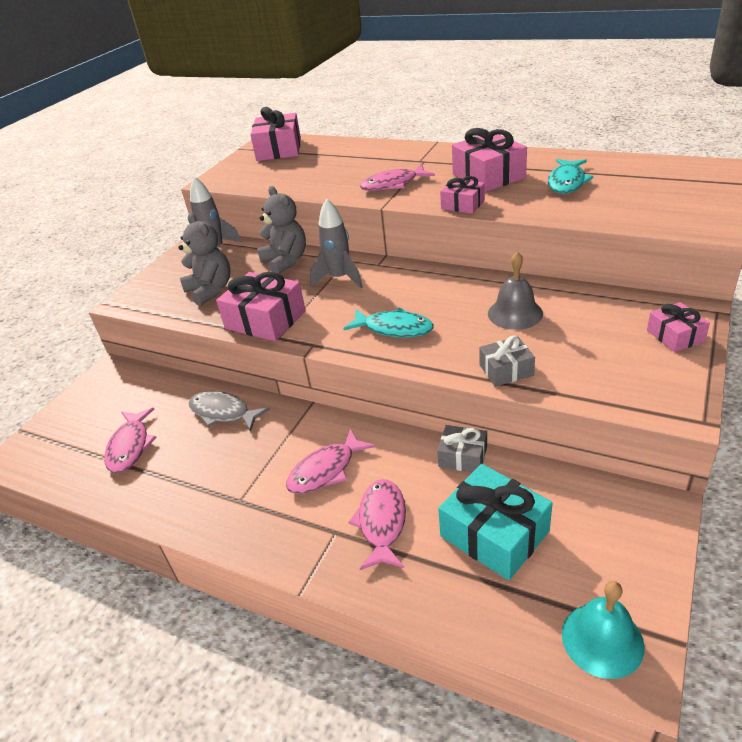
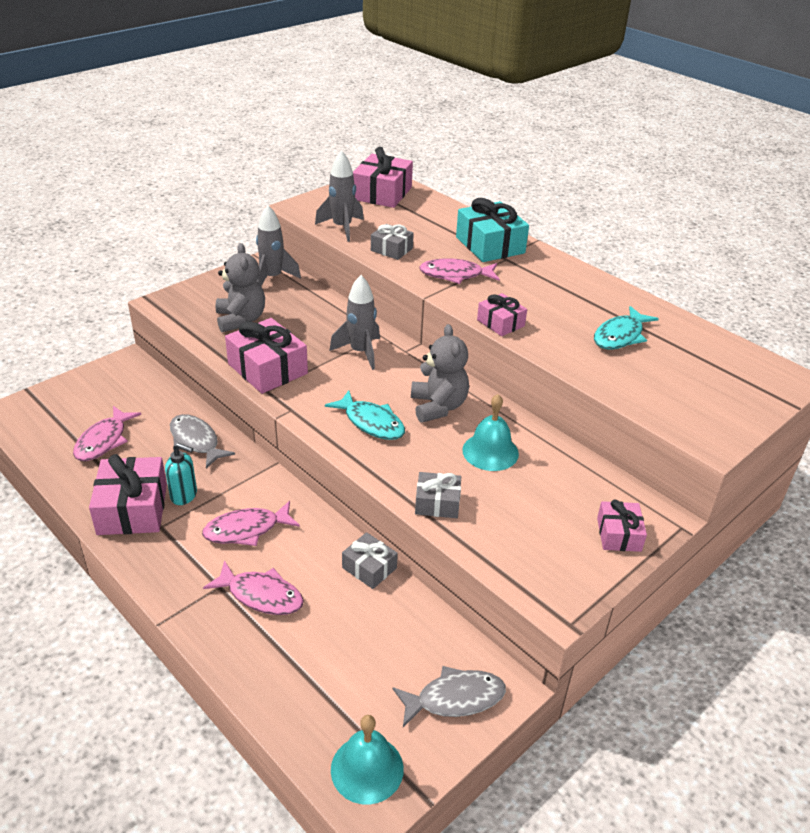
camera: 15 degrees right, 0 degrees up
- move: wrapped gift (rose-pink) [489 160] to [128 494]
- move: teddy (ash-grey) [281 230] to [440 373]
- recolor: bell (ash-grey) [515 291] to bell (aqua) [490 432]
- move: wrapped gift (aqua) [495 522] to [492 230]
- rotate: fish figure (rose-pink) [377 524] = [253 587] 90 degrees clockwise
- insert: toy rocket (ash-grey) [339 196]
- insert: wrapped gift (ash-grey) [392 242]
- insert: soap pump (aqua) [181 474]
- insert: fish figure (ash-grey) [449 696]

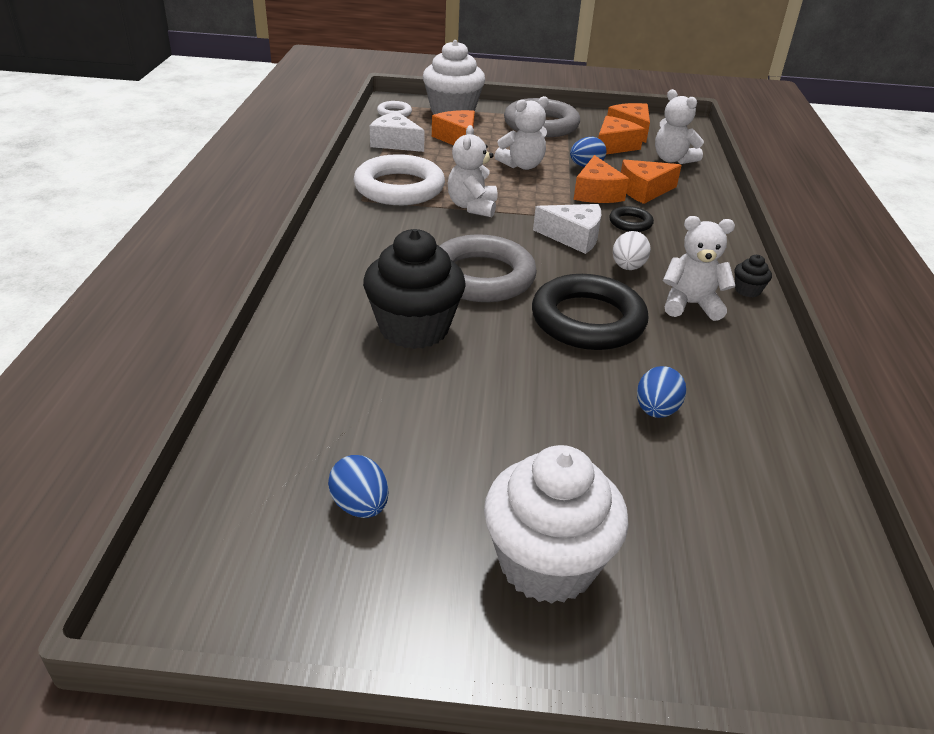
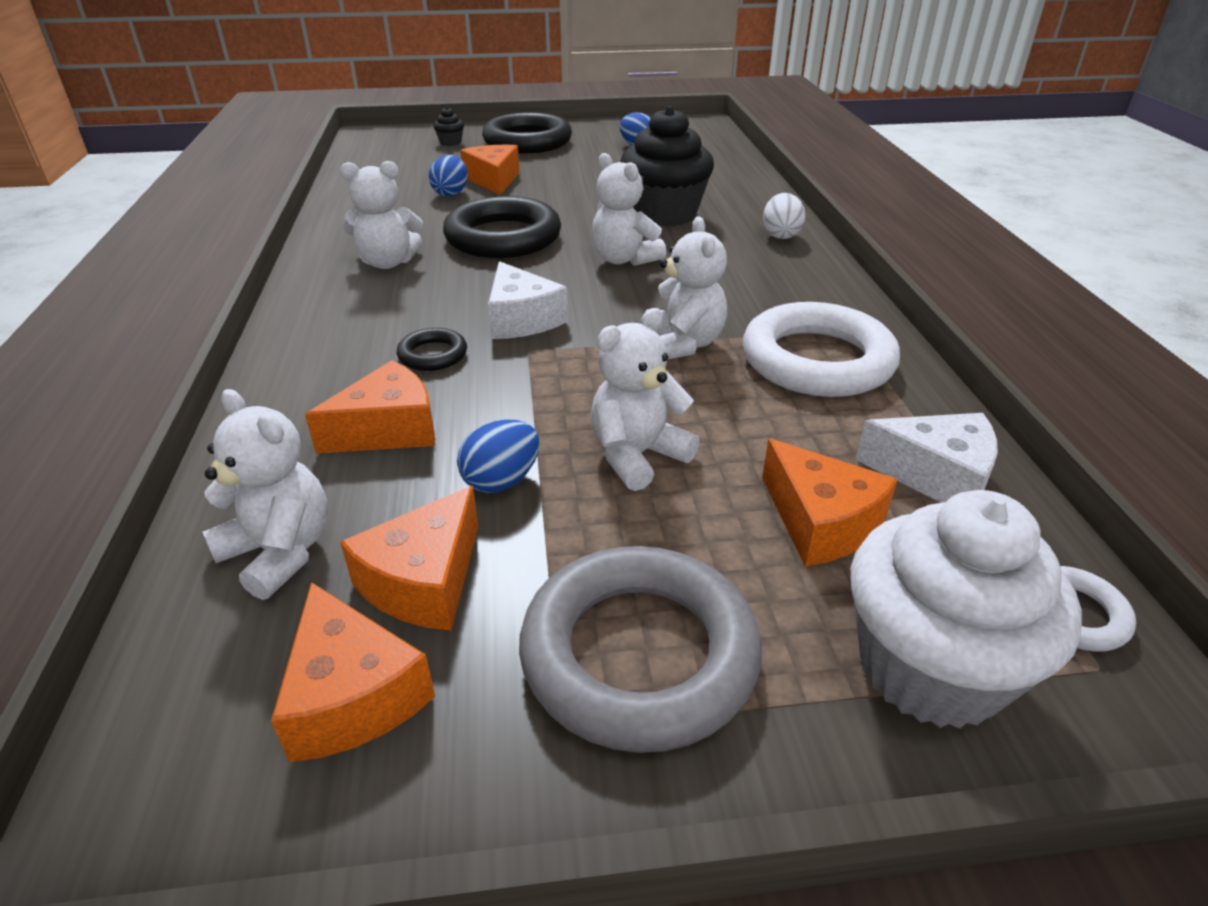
camera: 170 degrees right, 0 degrees up
- move: cheese (bright orange) [601 179] to [490 170]
- rotate: cheese (pure white) [567 229] = [528 300] 120 degrees counterclockwise
- move: egg shape (pure white) [632 250] to [784 216]
- replace: hoop (ash-grey) [488 268] to teddy (pure white) [629 209]
- move: cupcake (black) [753 276] to [448 126]
- replace: cupcake (pure white) [556 524] to hoop (black) [527 133]

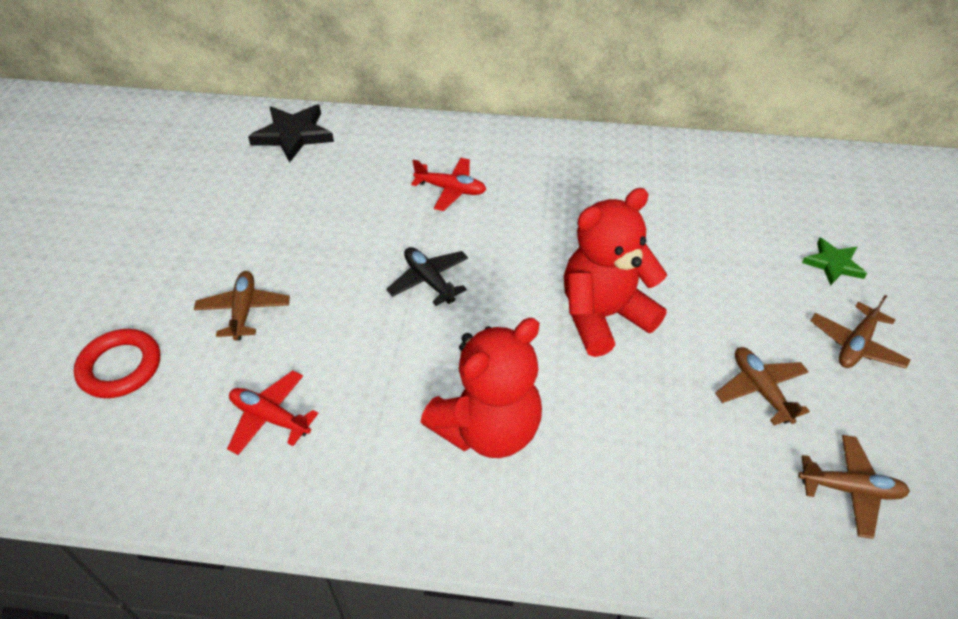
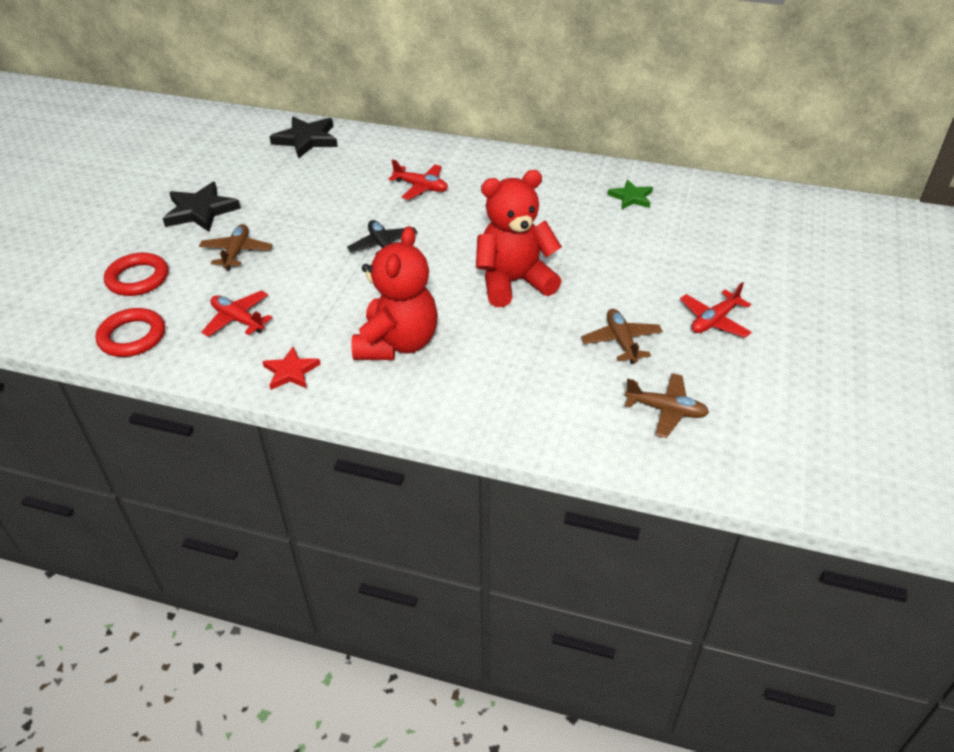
camera: 10 degrees right, 5 degrees down
- move: star (green) [834 262] to [630 195]
- recolor: toy plane (russet) [860 331] to toy plane (scarlet) [716 310]
- rotate: teddy (scarlet) [481 388] = [395 293] 45 degrees counterclockwise
- insert: star (black) [202 207]
- insert: hoop (scarlet) [130 332]
- insert: star (scarlet) [291 368]

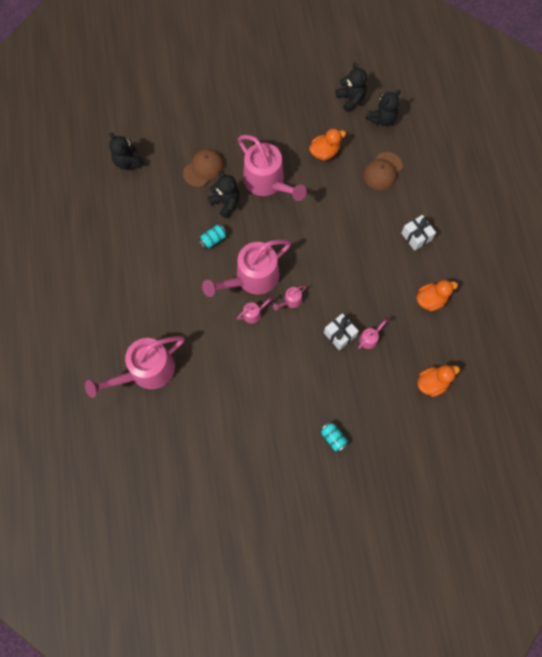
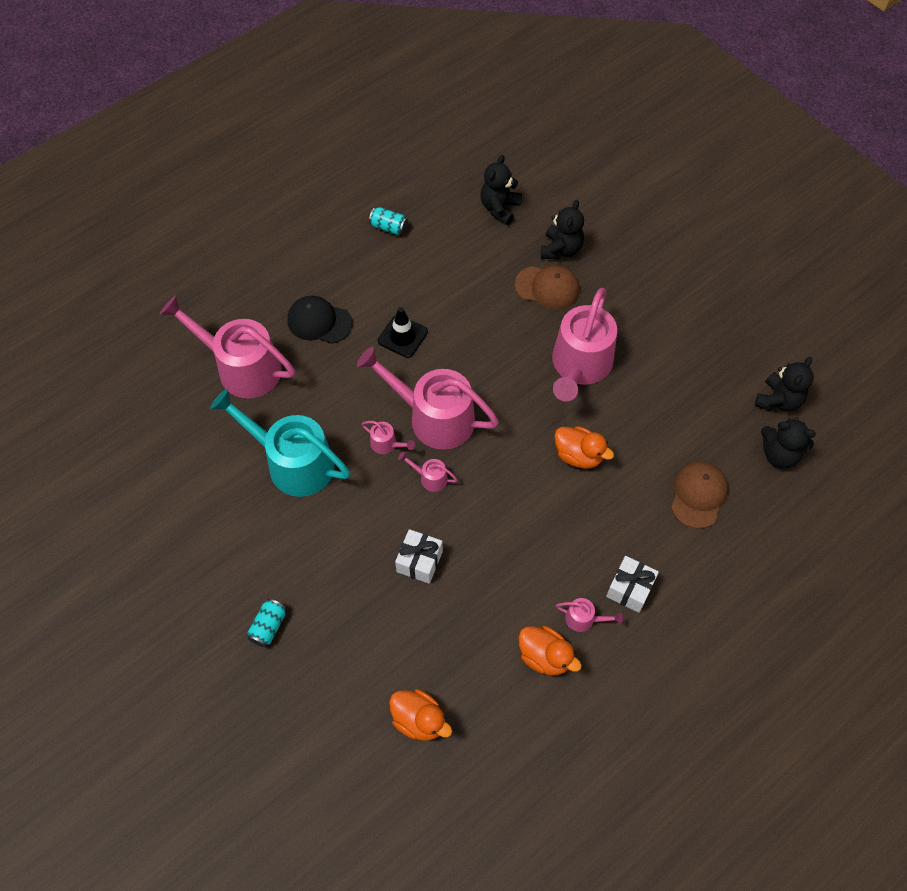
camera: 60 degrees right, 10 degrees down
- move: rubber duck (bright orange) [327 144] to [584 447]
- rotate: peaked cap (russet) [383 171] = [699 495] 105 degrees clockwise
- move: teddy (black) [224 194] to [562 230]
- move: tin (aqua) [213 237] to [388 221]
- move: watering can (rose-pink) [374 333] to [589 615]
- insert: peaked cap (black) [320 319]
- insert: traffic cone (black) [403 332]
- insert: watering can (aqua) [280 443]

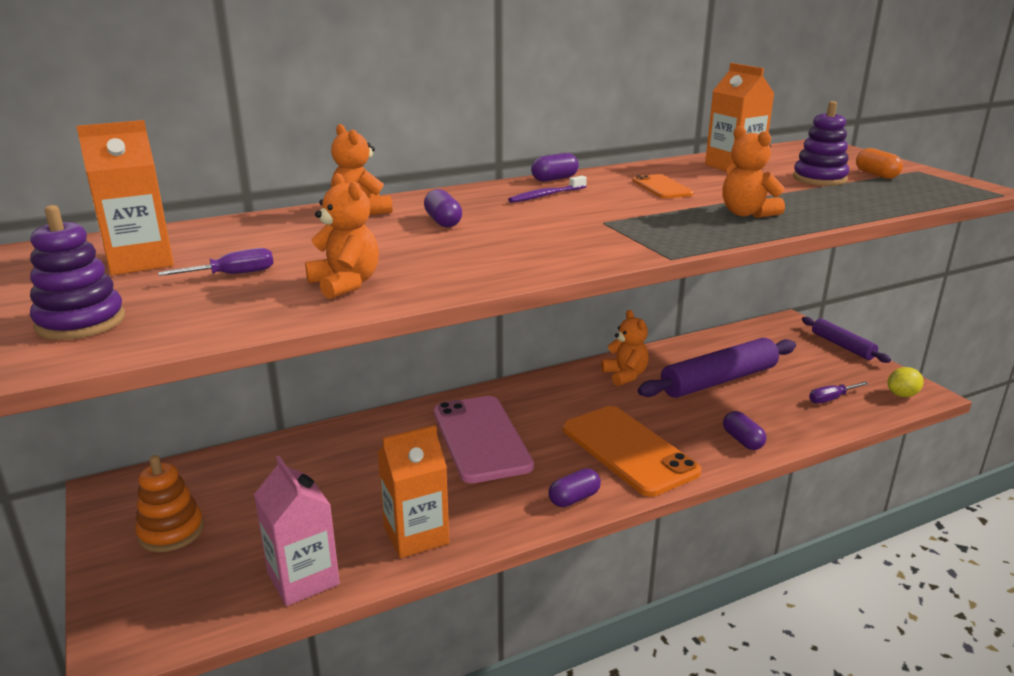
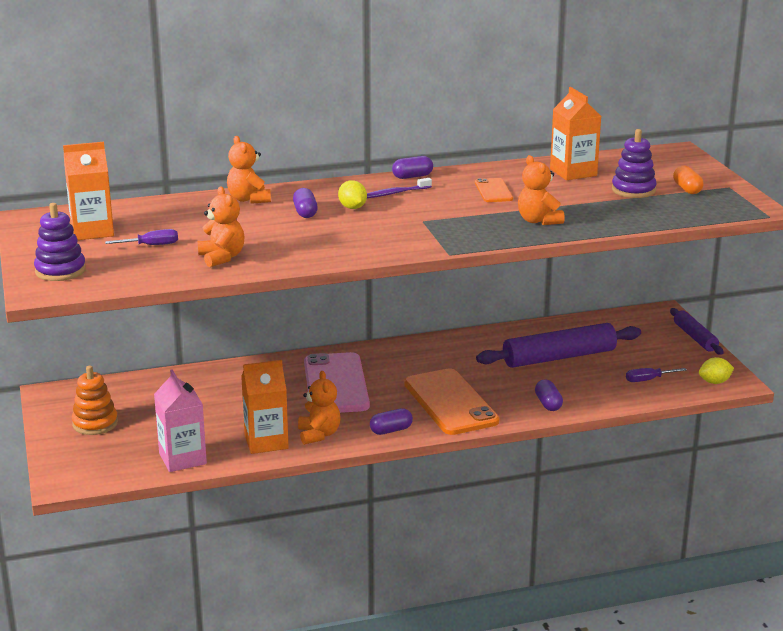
camera: 10 degrees right, 0 degrees up
- move: teddy (bright orange) [625 348] to [319 408]
- insert: citrus fruit (bright yellow) [352 194]

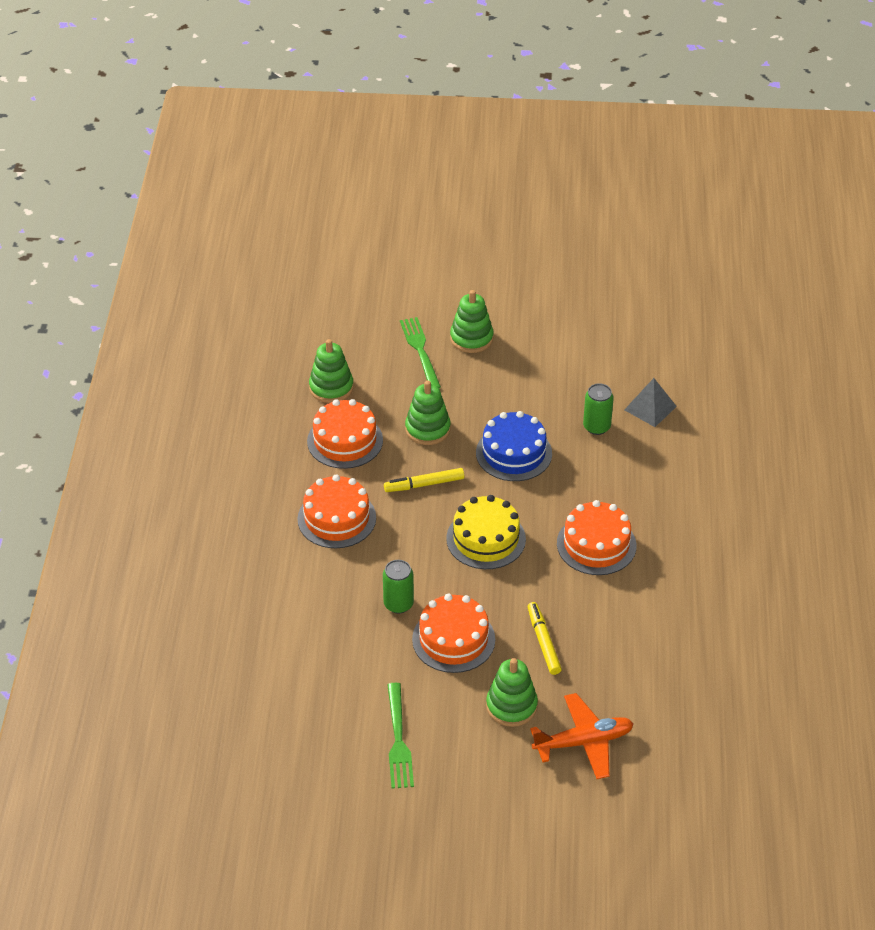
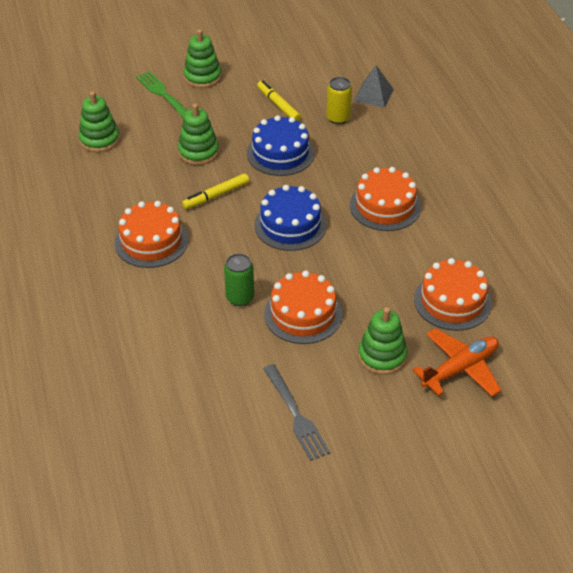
camera: 20 degrees left, 0 degrees up
- recolor: tin (green) [598 409] to tin (bright yellow) [339 100]
- move: layer cake (bright orange) [345 434] to [453 294]
- recolor: layer cake (bright yellow) [486 532] to layer cake (blue) [290 218]
- move: marker pen (bright yellow) [545 638] to [279 101]
- recolor: fork (green) [400 736] to fork (ash-grey) [296 412]

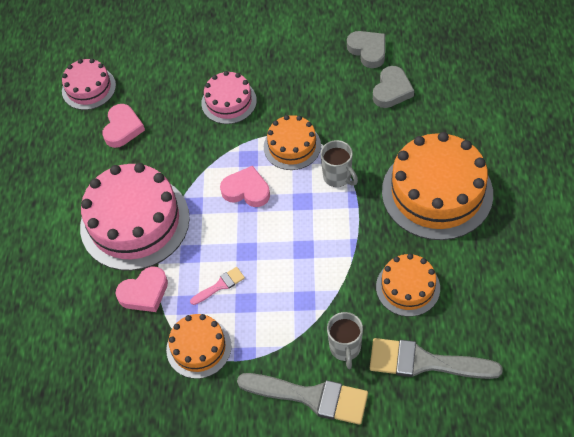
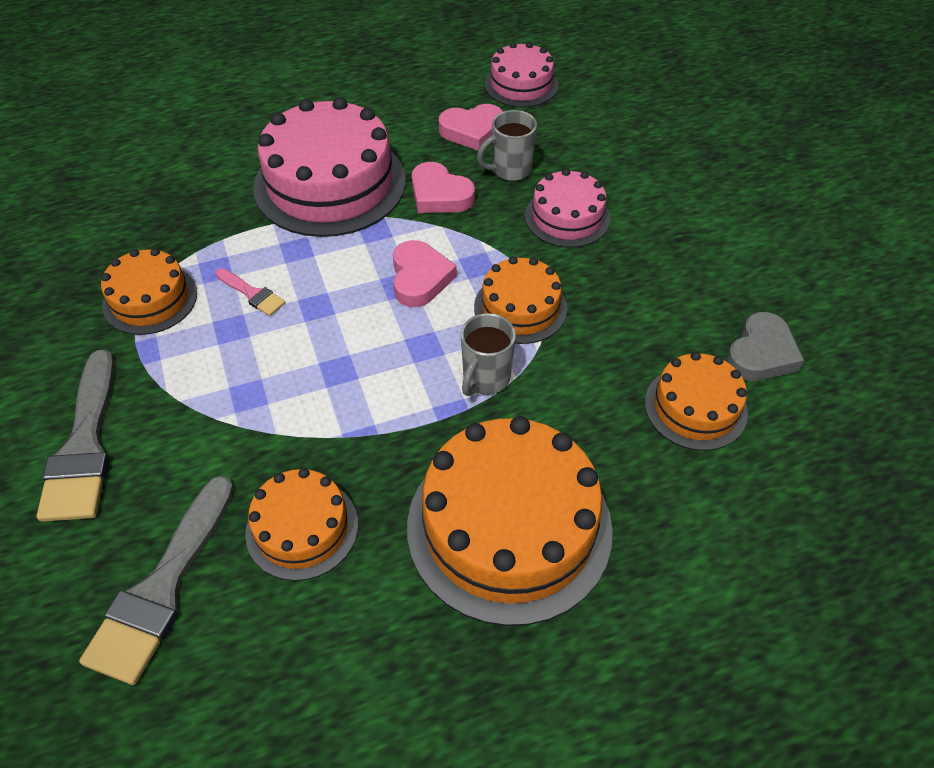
camera: 65 degrees right, 5 degrees down
- replace: love heart (ash-grey) [393 87] to layer cake (bright orange) [696 401]
- move: love heart (rose-pink) [142 289] to [443 187]
- move: coffee mug (ash-grey) [345 340] to [507 145]
- rotate: brush (ash-grey) [436 358] = [156 580] 150 degrees counterclockwise

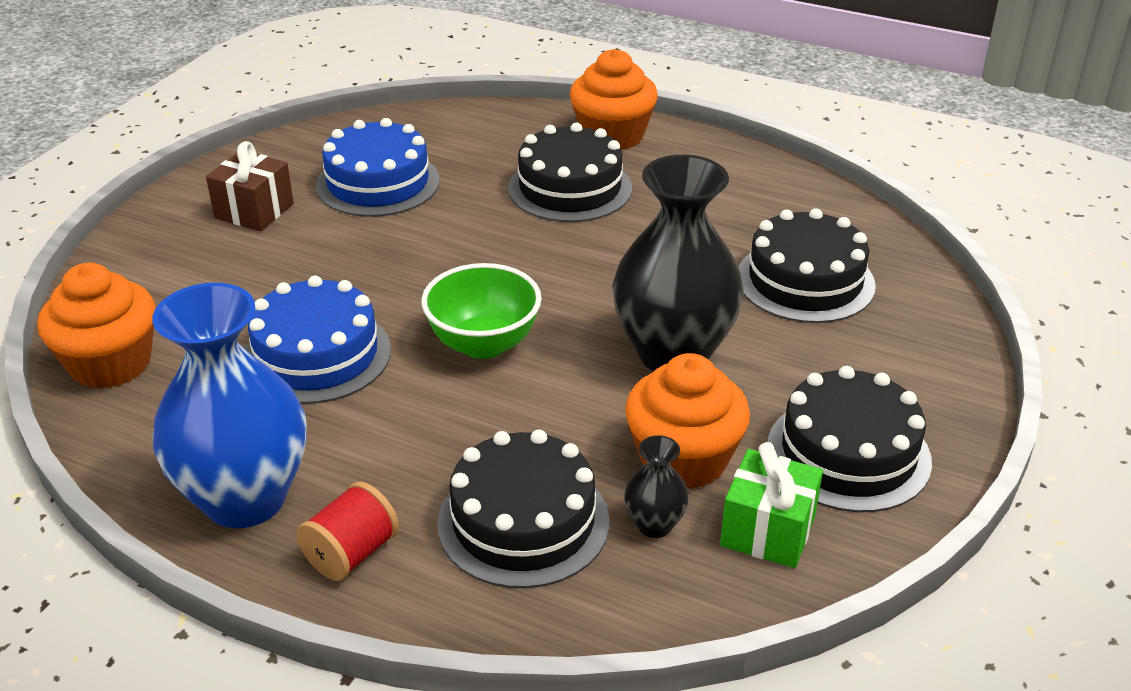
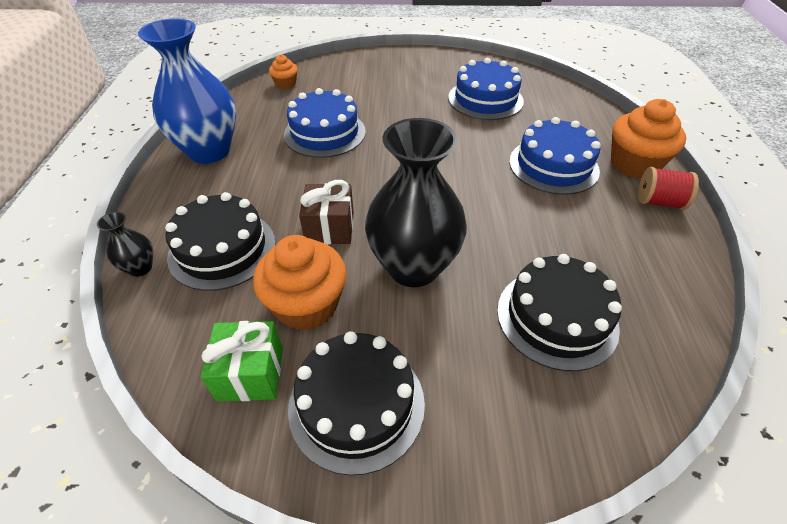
camera: 65 degrees right, 10 degrees up
- recolor: layer cake (black) [570 172] to layer cake (blue) [555 156]
- move: wrapped gift (russet) [250 186] to [326 212]
- resize: cupcake (bright orange) [96 326] = [283 71] x0.52
- delete: serving bowl (green) [481 311]
- move: flower vase (black) [656 486] to [125 244]
- move: spool (scarlet) [347 531] to [668 188]

